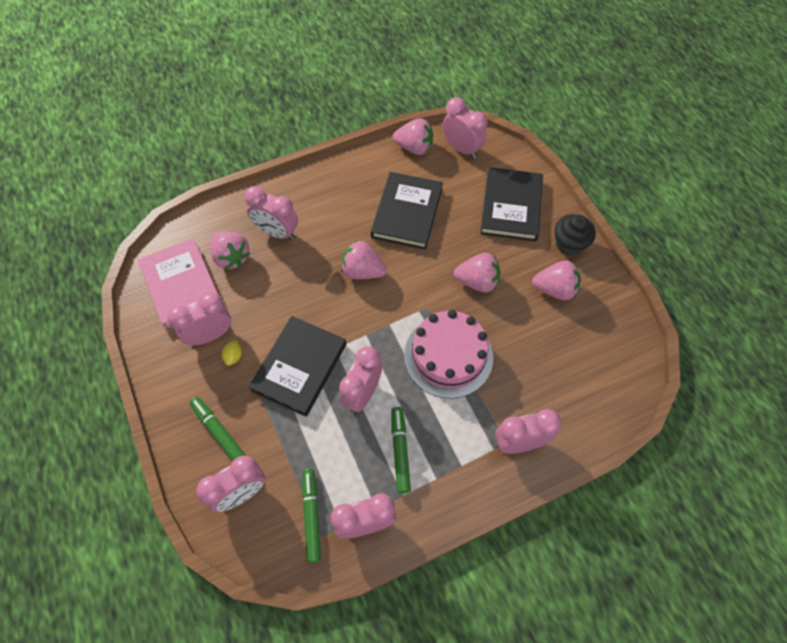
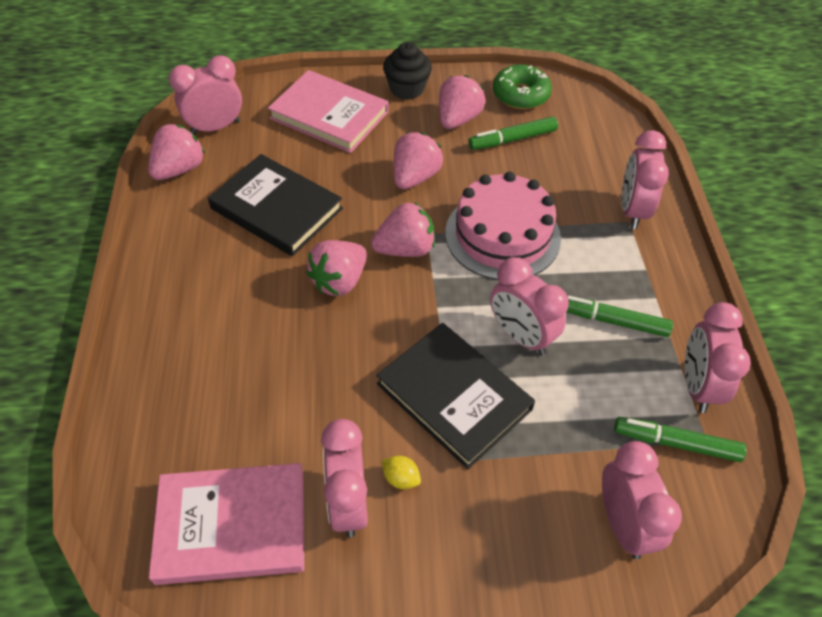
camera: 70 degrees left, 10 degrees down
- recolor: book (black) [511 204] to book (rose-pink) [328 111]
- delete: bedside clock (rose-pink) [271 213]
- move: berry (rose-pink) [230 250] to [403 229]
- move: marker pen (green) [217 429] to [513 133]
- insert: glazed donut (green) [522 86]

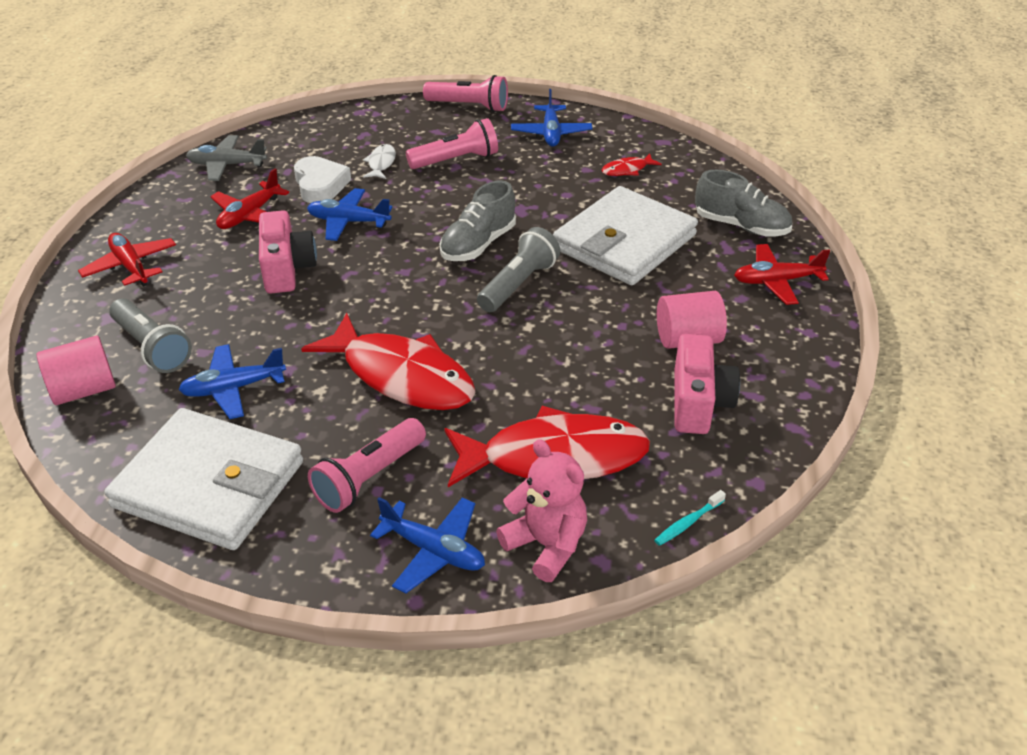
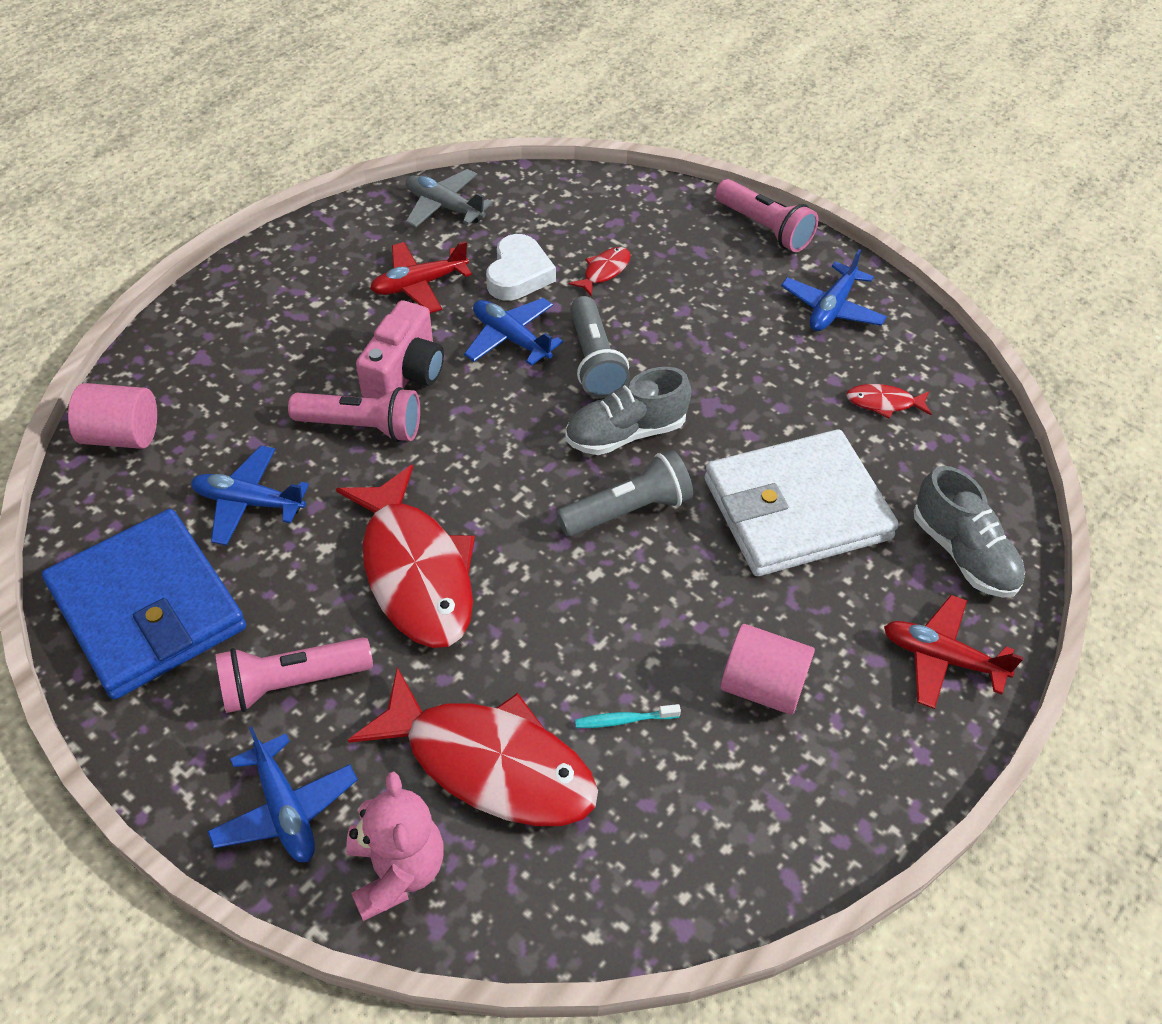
camera: 30 degrees right, 10 degrees up
- move: pocket torch (rose-pink) [452 143] to [354 414]
- recolor: fish figure (pure white) [379 161] to fish figure (scarlet) [600 272]
- delete: toy plane (scarlet) [127 260]
- move: pocket torch (ash-grey) [150 335] to [600 347]
- delete: camera (rose-pink) [707 384]
- recolor: card wallet (pure white) [204 479] to card wallet (blue) [144 604]
- move: tooth brush (aqua) [690 518] to [628 716]

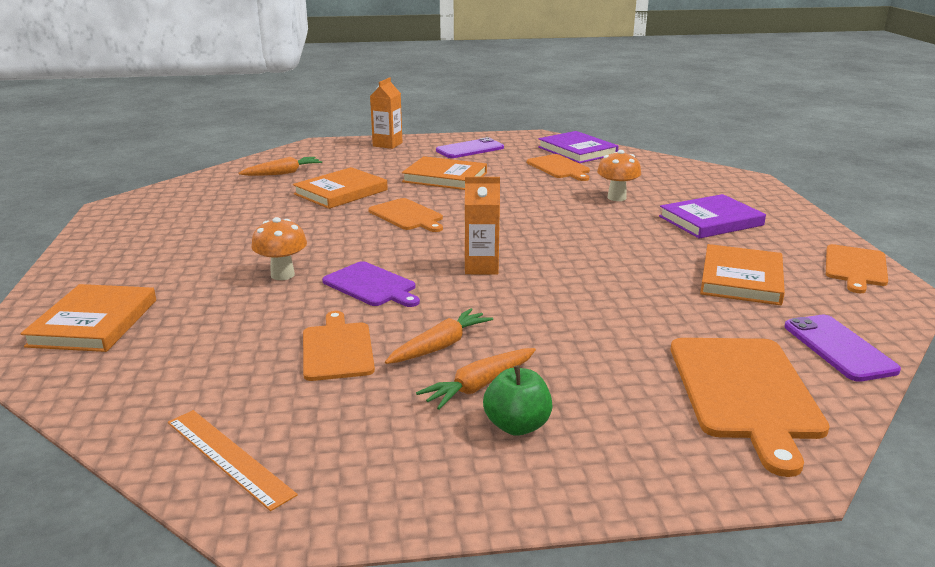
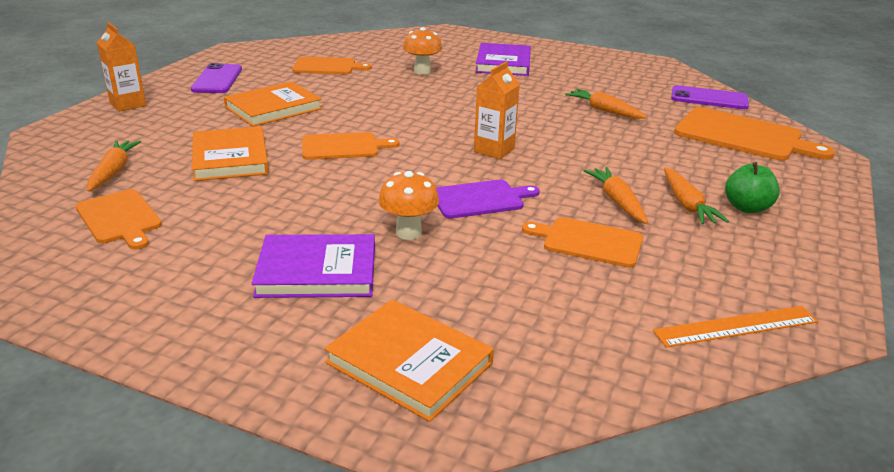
camera: 60 degrees left, 5 degrees up
- move: book (purple) [578 147] to [313 266]
- delete: book (bright orange) [742 274]
- move: cutting board (bright orange) [857 268] to [118 219]
- insert: root vegetable (bright orange) [606 104]

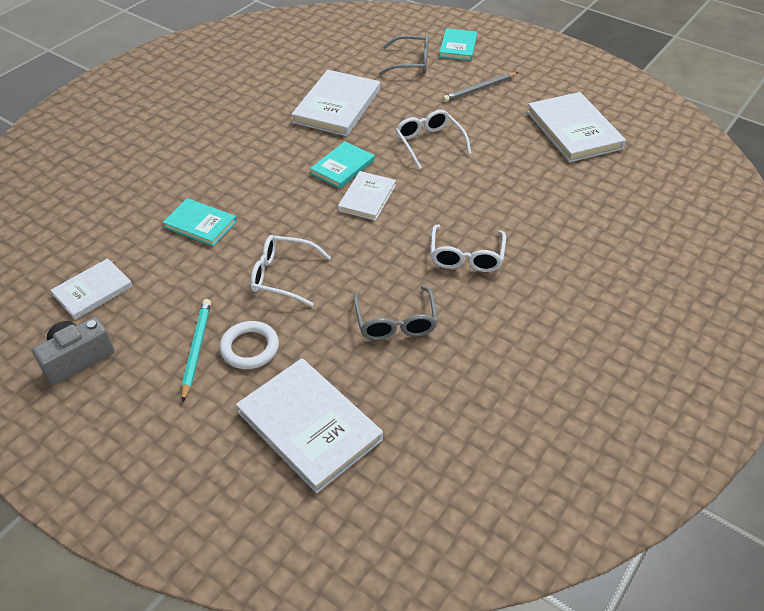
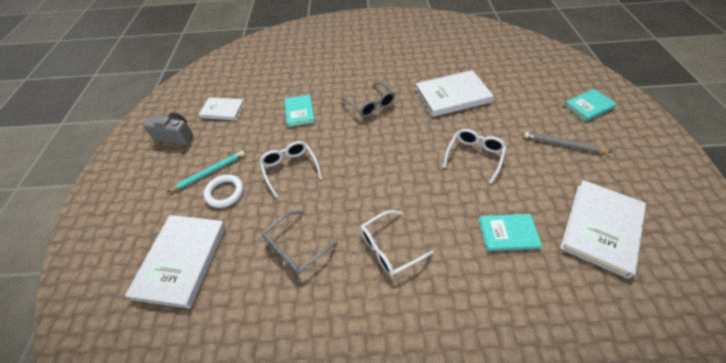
camera: 55 degrees right, 5 degrees up
- move: spectacles (ash-grey) [404 55] to [368 99]
- move: book (aqua) [342 164] to [510 232]
- delete: book (pure white) [367 196]

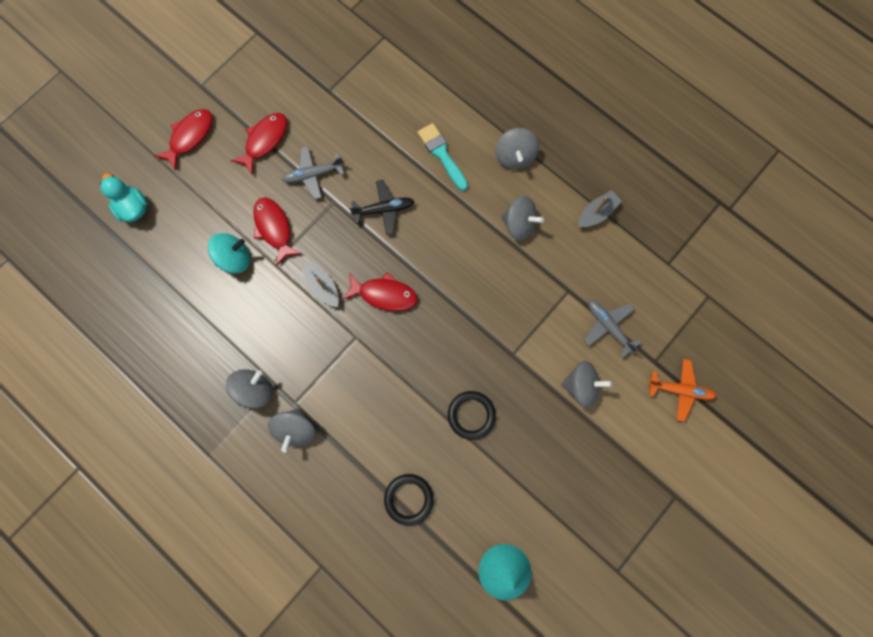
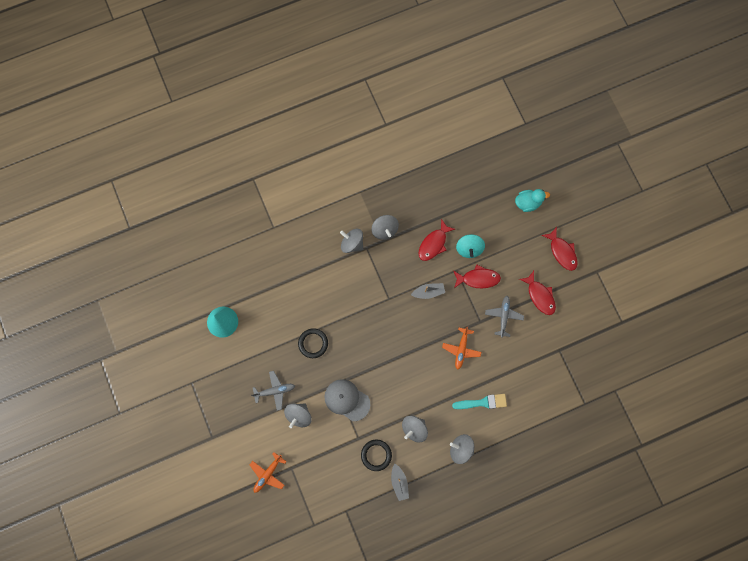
camera: 115 degrees right, 0 degrees up
- recolor: toy plane (black) [381 207] to toy plane (bright orange) [461 348]
- move: fish figure (scarlet) [380 291] to [436 240]
- move: toy plane (ash-grey) [612 329] to [273 391]
- move: hoop (black) [409 500] to [376 455]
- insert: peaked cap (ash-grey) [347 400]

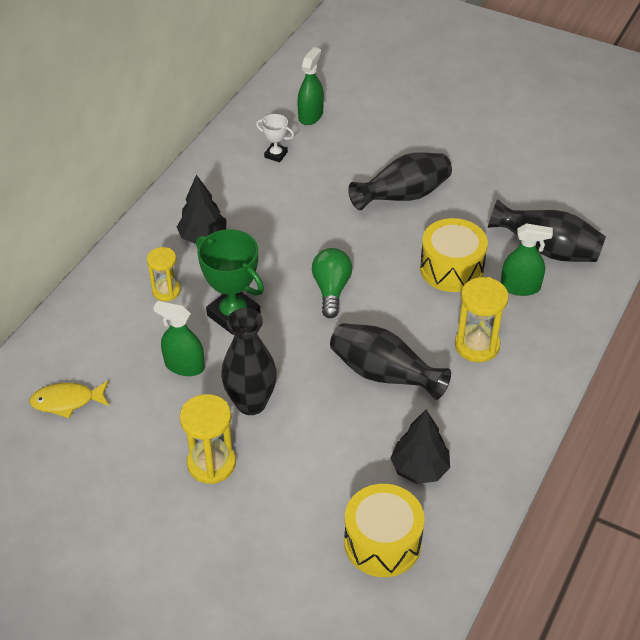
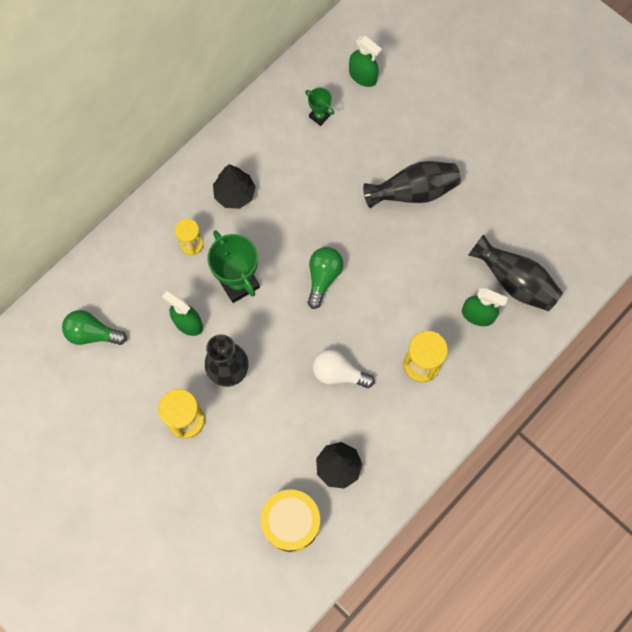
camera: 15 degrees right, 25 degrees up
- rotate: sprayer (green) [310 86] = [365 61] 90 degrees clockwise
- recolor: award cup (pure white) [275 138] to award cup (green) [319 107]
- delete: toy drum (bright yellow) [454 255]
- replace: flower vase (black) [390 361] to bulb (pure white) [344 368]
- replace: fish figure (bright yellow) [69 399] to bulb (green) [94 327]

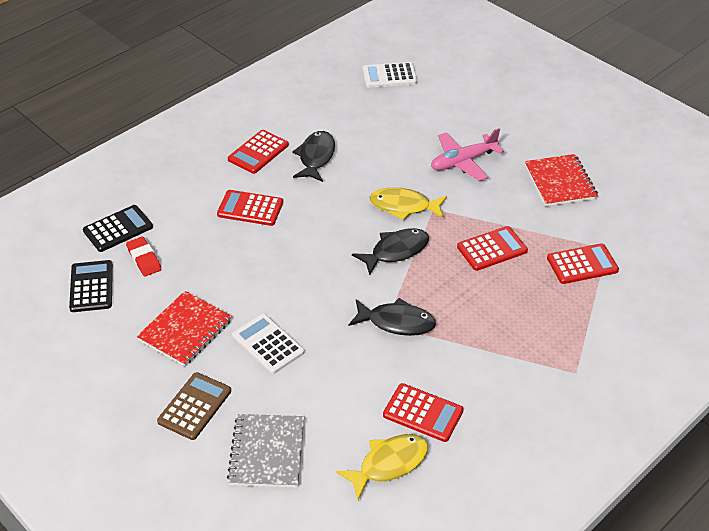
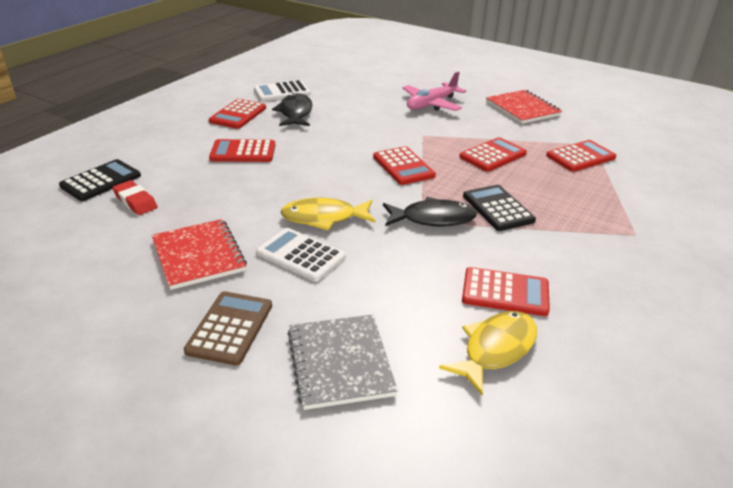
camera: 15 degrees left, 10 degrees down
- move: pocket calculator (pure white) [389 75] to [282 90]
- move: fish figure (bright yellow) [408 203] to [328 214]
- replace: fish figure (black) [390 251] to pocket calculator (scarlet) [404 165]
- move: pocket calculator (black) [91 286] to [499 208]
- rotate: notepad (scarlet) [184 328] = [199 254] 45 degrees counterclockwise

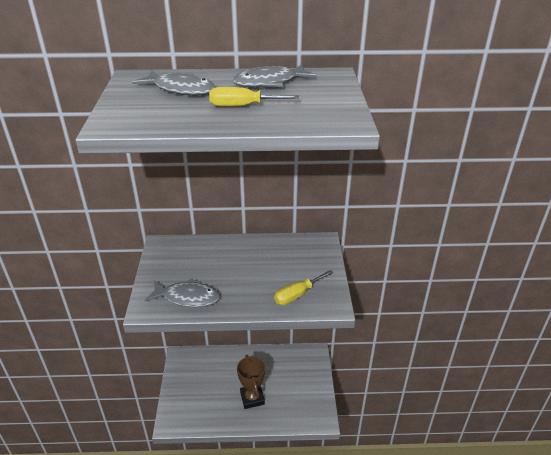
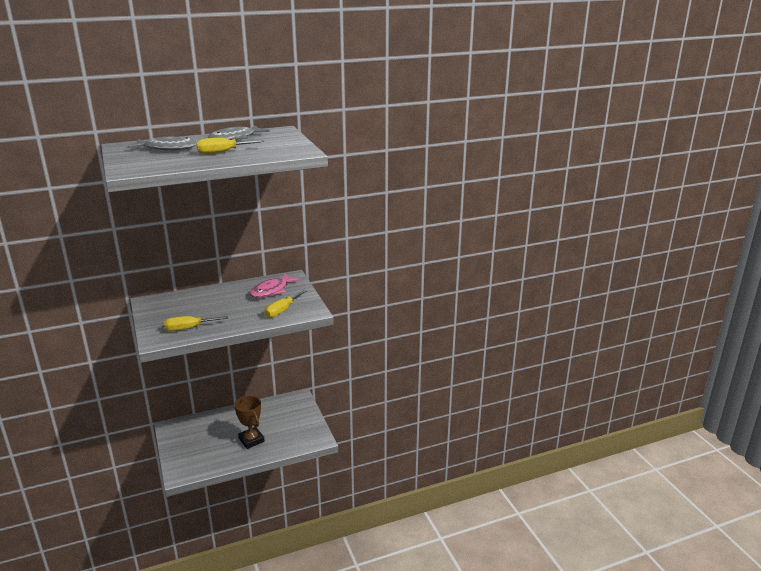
camera: 20 degrees left, 10 degrees down
- replace: fish figure (ash-grey) [182 292] to flat screwdriver (bright yellow) [196 323]
- insert: fish figure (rose-pink) [275 285]

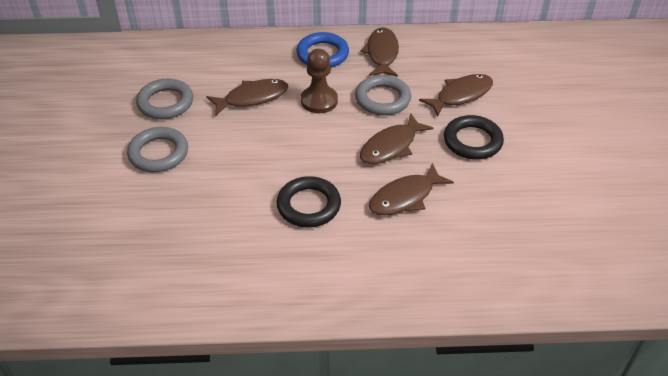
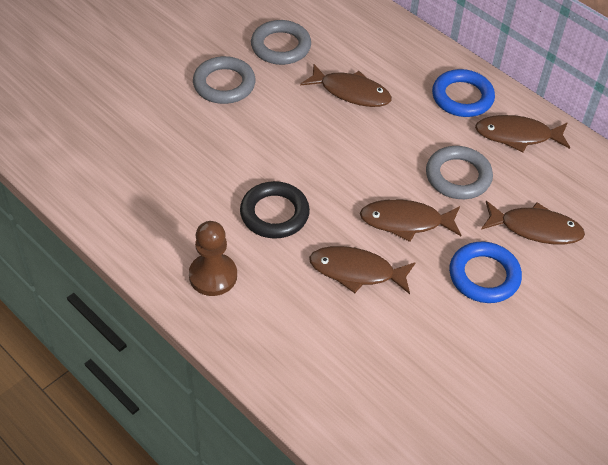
camera: 45 degrees right, 5 degrees up
- rotate: fish figure (russet) [379 52] = [522 133] 135 degrees counterclockwise
- move: game pawn (russet) [319 81] to [213 258]
- recolor: hoop (black) [474 137] to hoop (blue) [485 272]

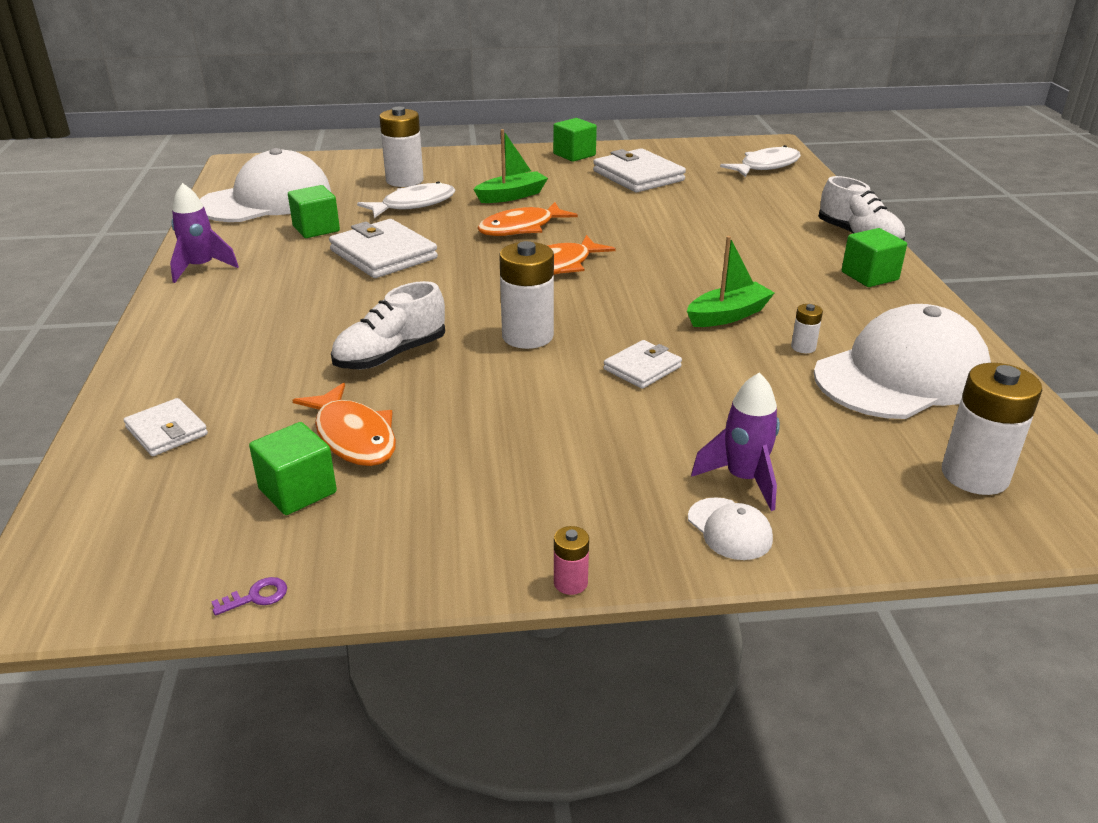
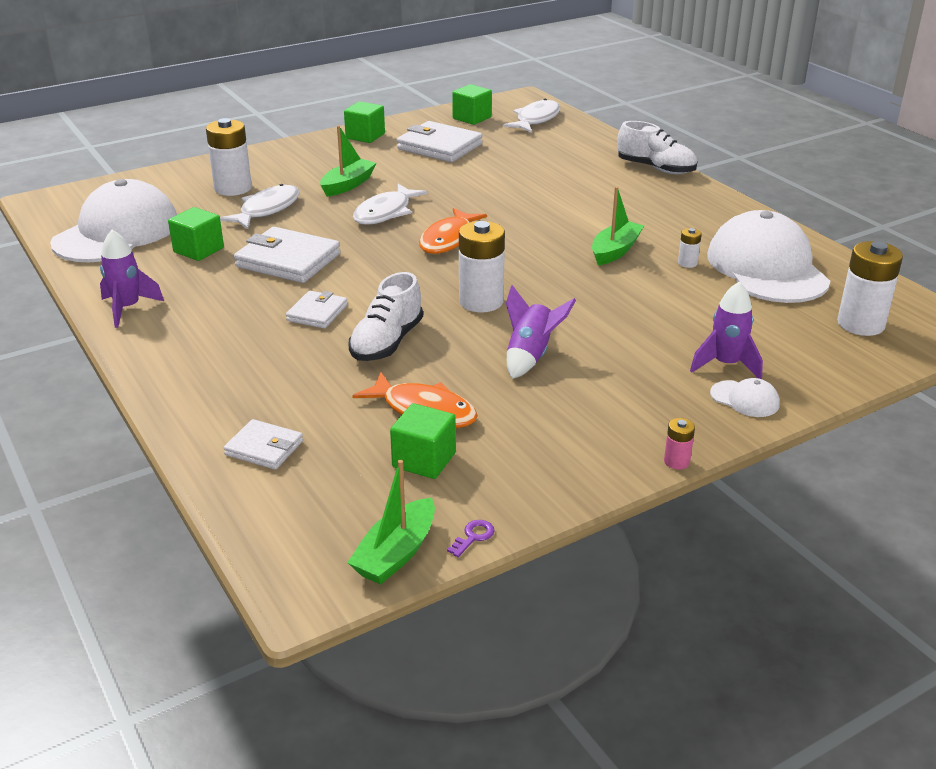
camera: 25 degrees left, 0 degrees up
- recolor: fish figure (bright orange) [527 219] to fish figure (pure white) [390 204]
- move: cube (green) [874 257] to [472 104]
- rotate: peaked cap (pure white) [902 361] = [769 256] 45 degrees counterclockwise
- move: card wallet (pure white) [642 364] to [317 310]
- insert: toy rocket (purple) [541 332]
- insert: boat (green) [391 522]

